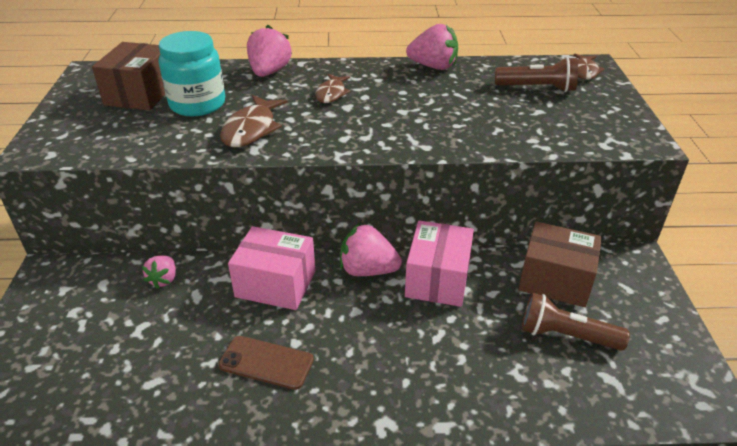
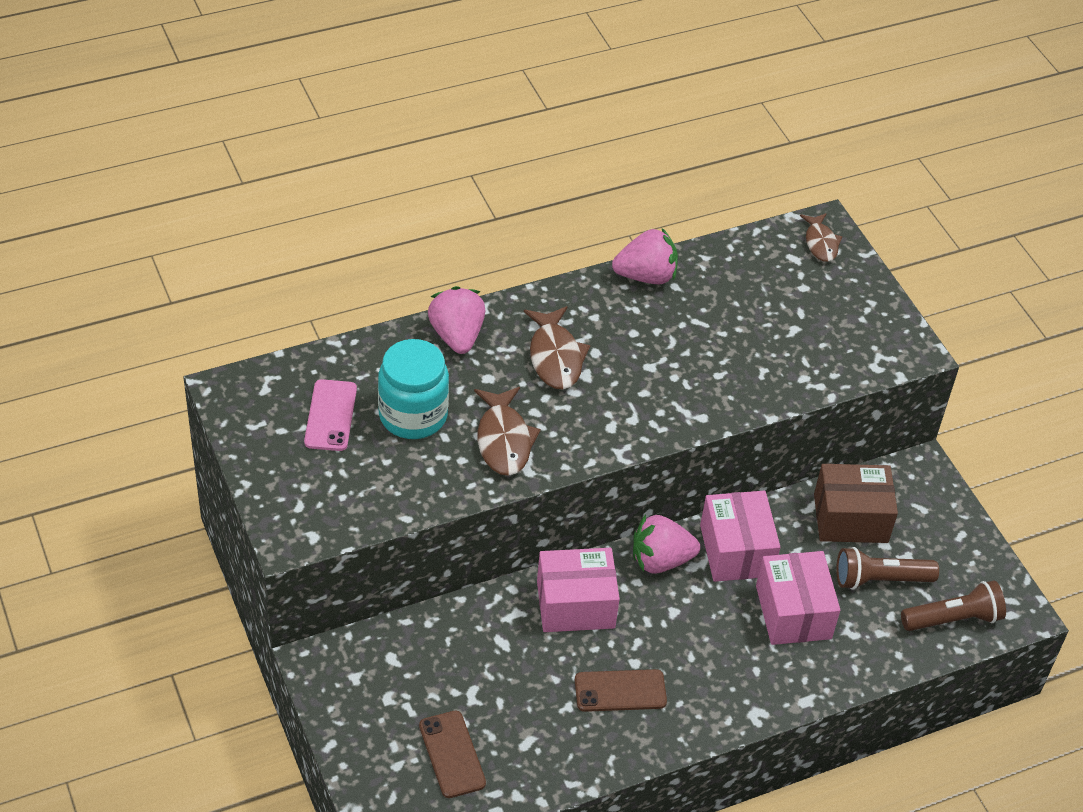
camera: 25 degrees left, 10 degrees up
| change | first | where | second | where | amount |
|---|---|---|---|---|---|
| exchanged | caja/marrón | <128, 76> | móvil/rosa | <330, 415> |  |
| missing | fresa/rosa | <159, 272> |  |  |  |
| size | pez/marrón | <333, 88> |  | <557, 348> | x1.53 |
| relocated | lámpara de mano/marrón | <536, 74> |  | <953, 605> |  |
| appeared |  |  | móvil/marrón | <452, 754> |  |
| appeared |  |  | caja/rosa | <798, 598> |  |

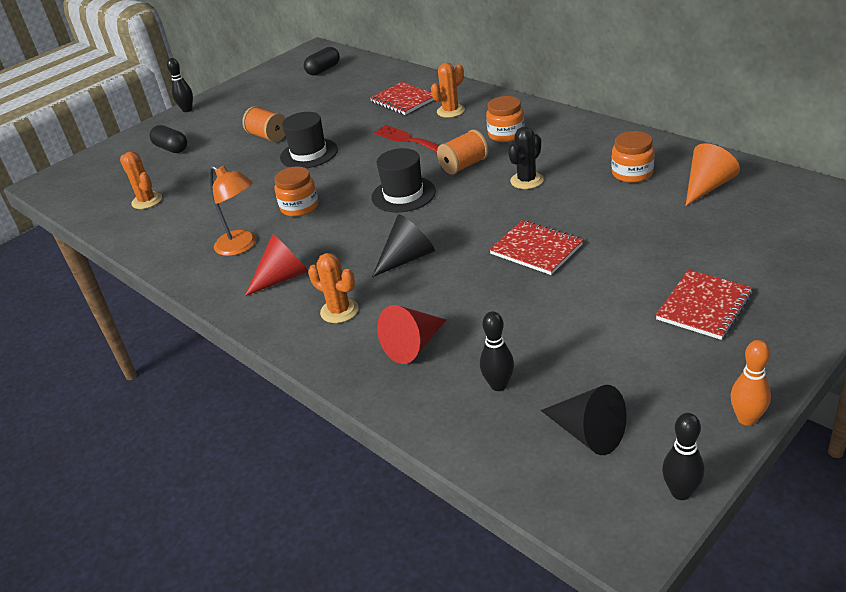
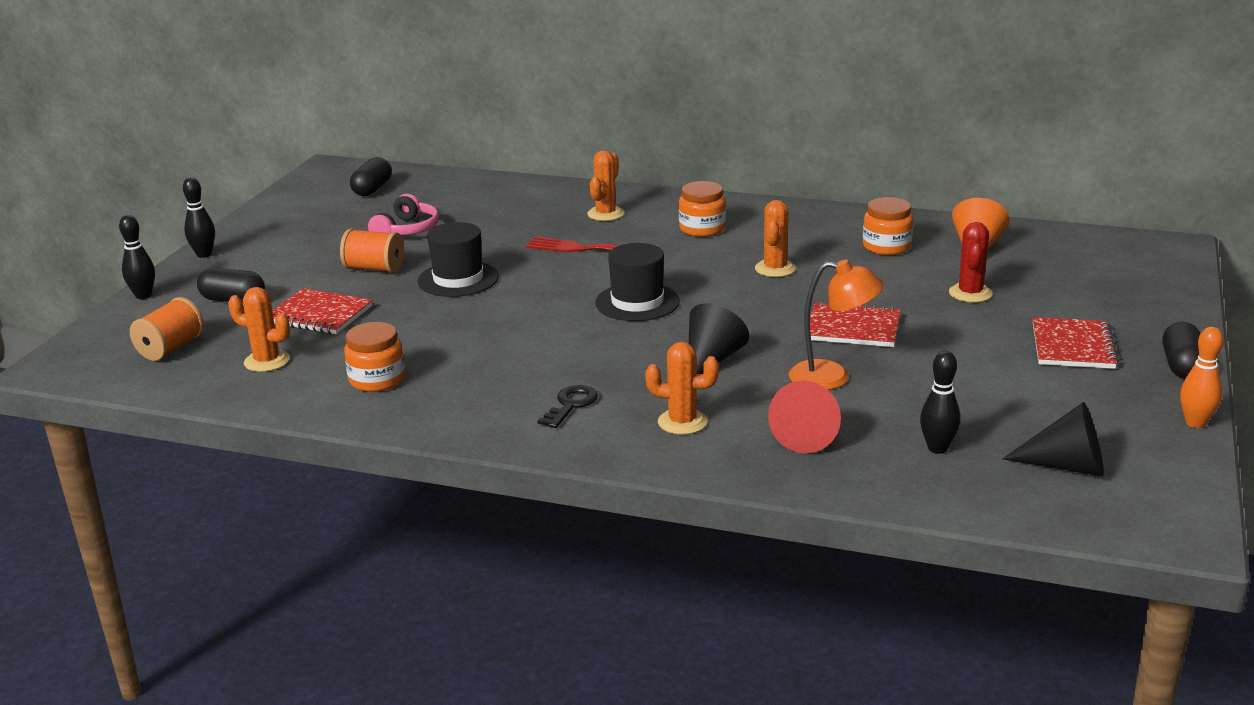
camera: 30 degrees left, 10 degrees down
| change | first | where | second | where | amount |
|---|---|---|---|---|---|
| relocated | lámpara/naranja | <232, 210> |  | <836, 324> |  |
| exchanged | cono/rojo | <276, 265> | llave/negro | <567, 406> |  |
| relocated | tarro/naranja | <296, 191> |  | <374, 357> |  |
| relocated | cuaderno/rojo | <402, 98> |  | <322, 311> |  |
| relocated | carrete/naranja | <463, 152> |  | <167, 329> |  |
| colour | cactus/negro | <526, 157> | cactus/naranja | <775, 238> |  |
| relocated | bolo/negro | <683, 456> |  | <137, 257> |  |
| appeared |  |  | auriculares/rosa | <403, 214> |  |
| appeared |  |  | cactus/rojo | <971, 262> |  |
| appeared |  |  | cápsula/negro | <1181, 350> |  |

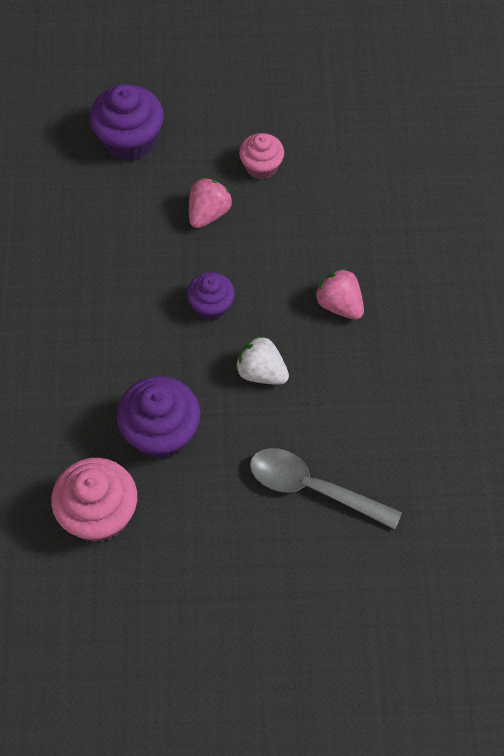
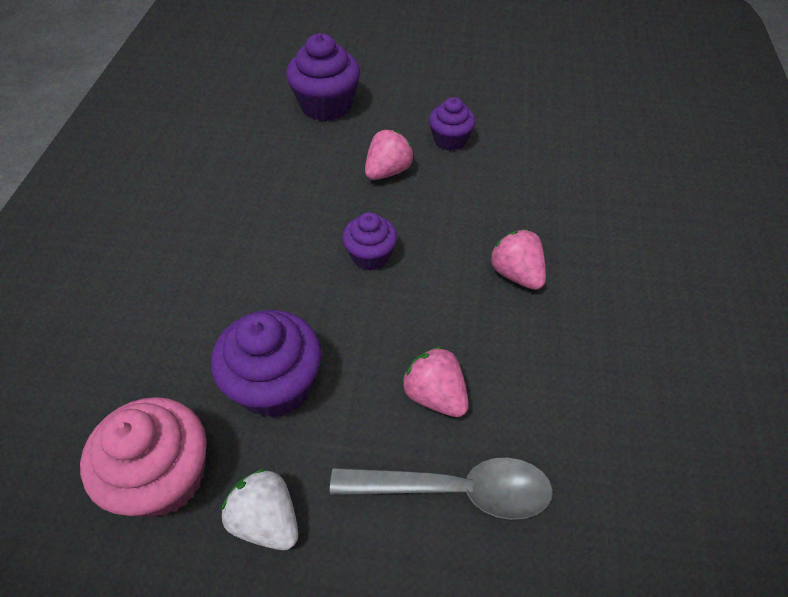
camera: 10 degrees right, 10 degrees down
| change | first | where | second | where | amount |
|---|---|---|---|---|---|
| relocated | fresa/blanco | <262, 360> |  | <259, 509> |  |
| colour | magdalena/rosa | <261, 156> | magdalena/morado | <452, 124> |  |
| spun | cuchara/gris | <326, 489> |  | <441, 488> | 150 degrees clockwise |
| appeared |  |  | fresa/rosa | <435, 381> |  |

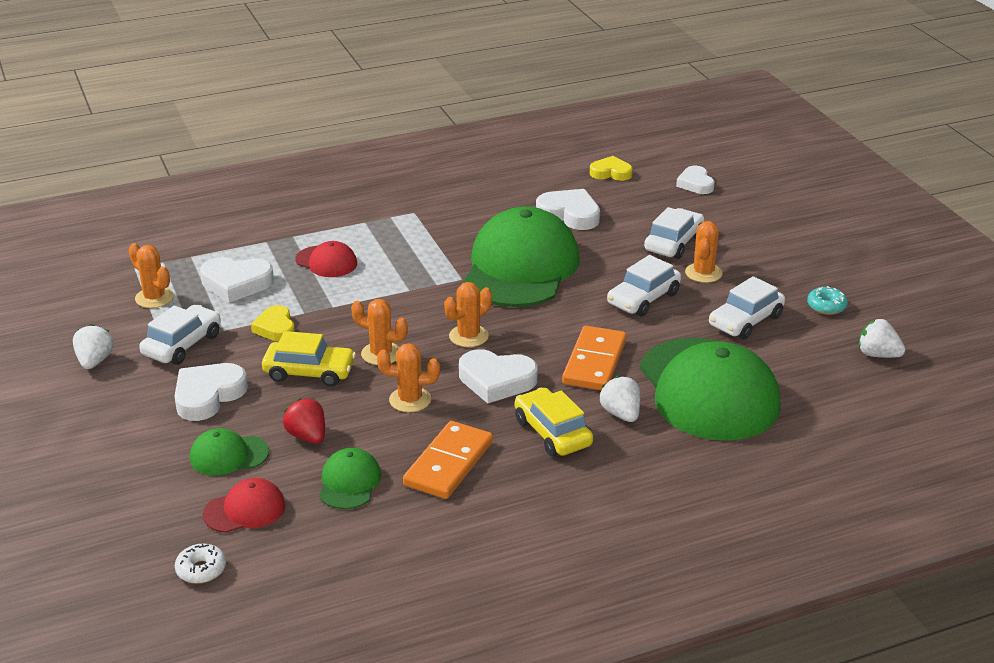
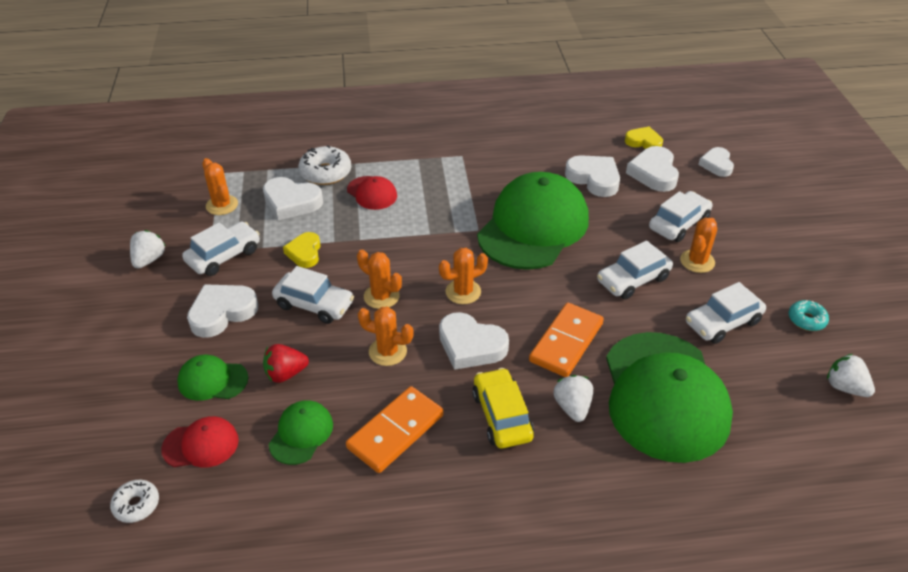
camera: 15 degrees right, 10 degrees up
| change | first | where | second | where | amount |
|---|---|---|---|---|---|
| colour | coche/amarillo | <309, 359> | coche/blanco | <313, 295> |  |
| spun | fresa/rojo | <304, 421> |  | <286, 363> | 90 degrees counterclockwise |
| appeared |  |  | rosquilla/blanco | <324, 165> |  |
| appeared |  |  | corazón/blanco | <652, 169> |  |

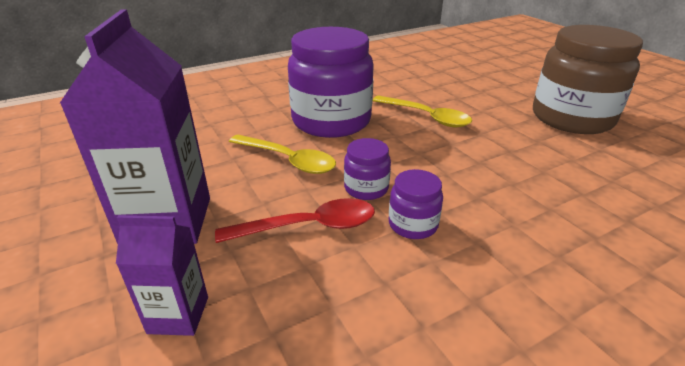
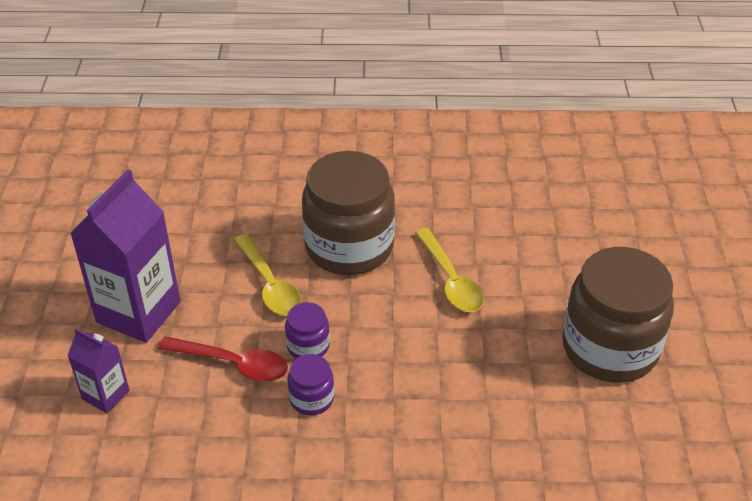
camera: 30 degrees right, 10 degrees up
| change | first | where | second | where | amount |
|---|---|---|---|---|---|
| colour | tarro/morado | <331, 82> | tarro/marrón | <348, 213> |  |

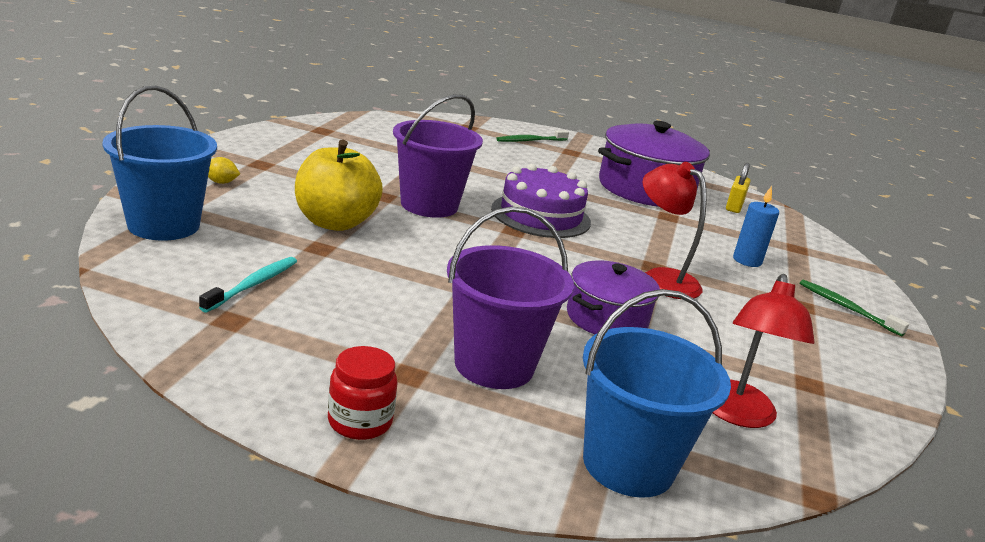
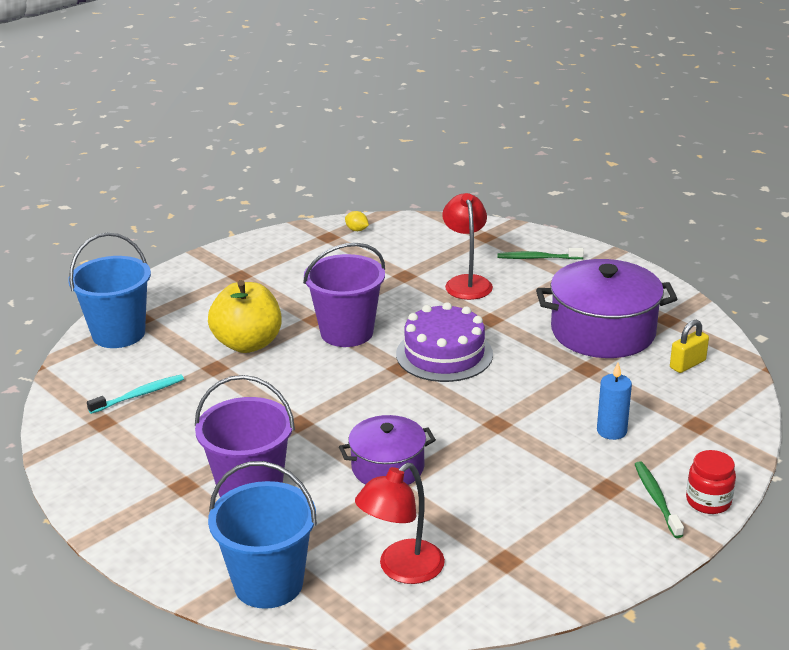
camera: 35 degrees right, 5 degrees up
| change | first | where | second | where | amount |
|---|---|---|---|---|---|
| relocated | limón/amarillo | <224, 170> |  | <357, 221> |  |
| relocated | tarro/rojo | <362, 393> |  | <711, 482> |  |
| relocated | lámpara/rojo | <675, 230> |  | <467, 246> |  |

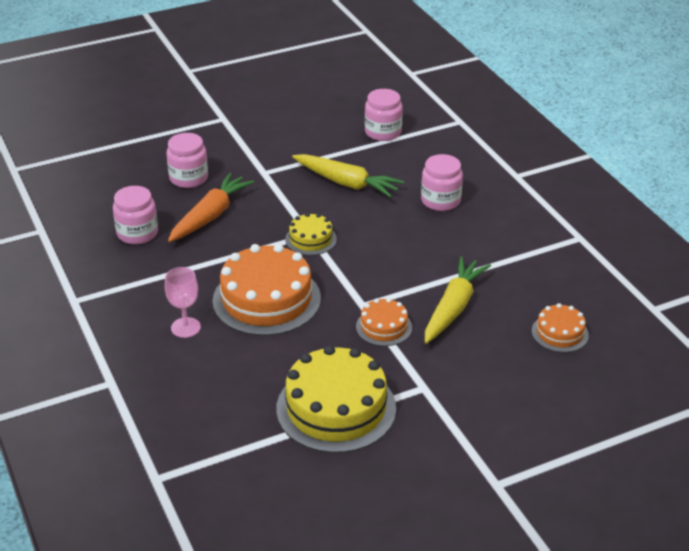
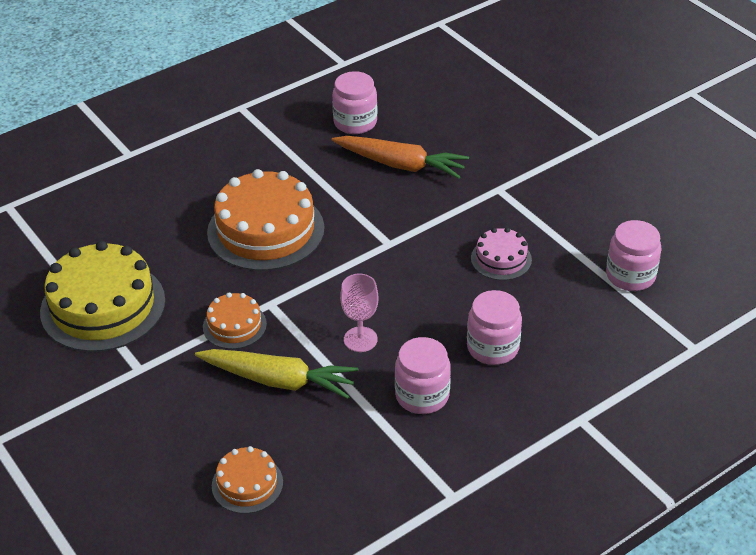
camera: 80 degrees right, 5 degrees up
| change | first | where | second | where | amount |
|---|---|---|---|---|---|
| relocated | copa/rosa | <183, 302> |  | <359, 313> |  |
| relocated | tarro/rosa | <187, 160> |  | <423, 375> |  |
| missing | tarta/amarillo | <311, 234> |  |  |  |
| exchanged | zanahoria/amarillo | <348, 176> | tarta/rosa | <501, 254> |  |

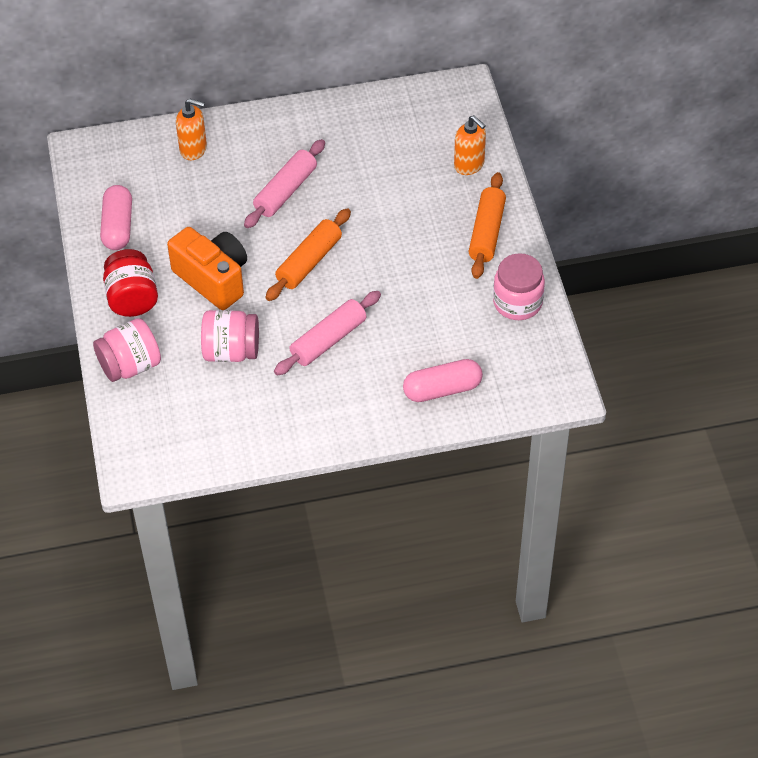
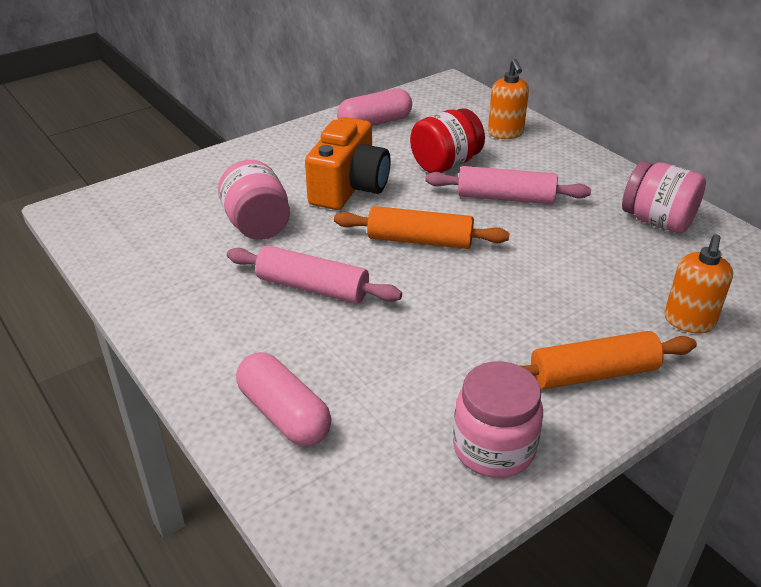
camera: 65 degrees right, 15 degrees down
| change | first | where | second | where | amount |
|---|---|---|---|---|---|
| relocated | tarro/rosa | <127, 350> |  | <664, 197> |  |
| relocated | tarro/rojo | <130, 283> |  | <447, 140> |  |

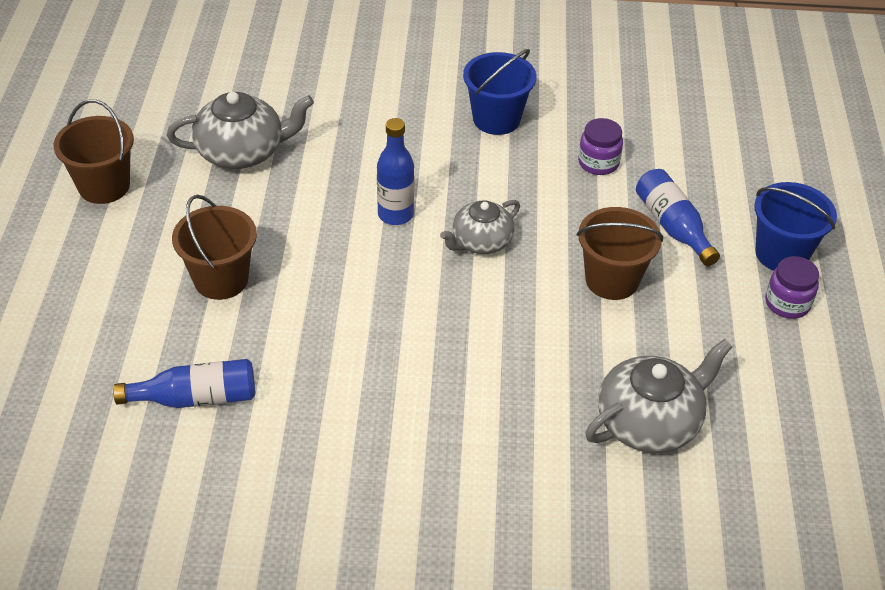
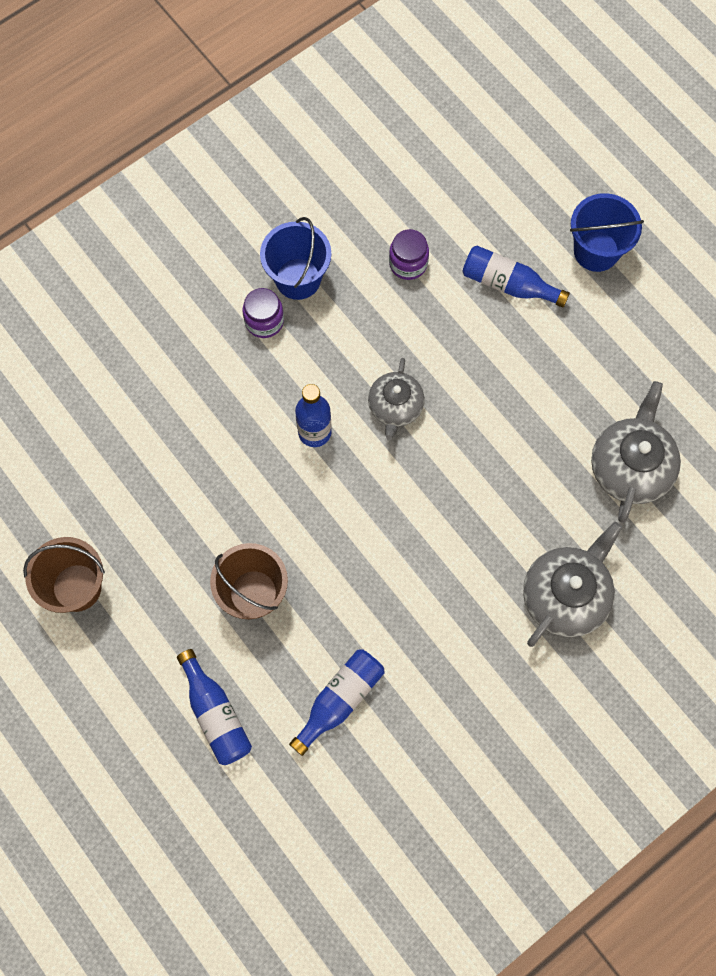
camera: 40 degrees left, 25 degrees up
| change | first | where | second | where | amount |
|---|---|---|---|---|---|
| relocated | tetera/gris | <240, 130> |  | <572, 584> |  |
| missing | balde/marrón | <620, 253> |  |  |  |
| relocated | tarro/morado | <792, 287> |  | <263, 313> |  |
| appeared |  |  | botella/azul | <214, 707> |  |

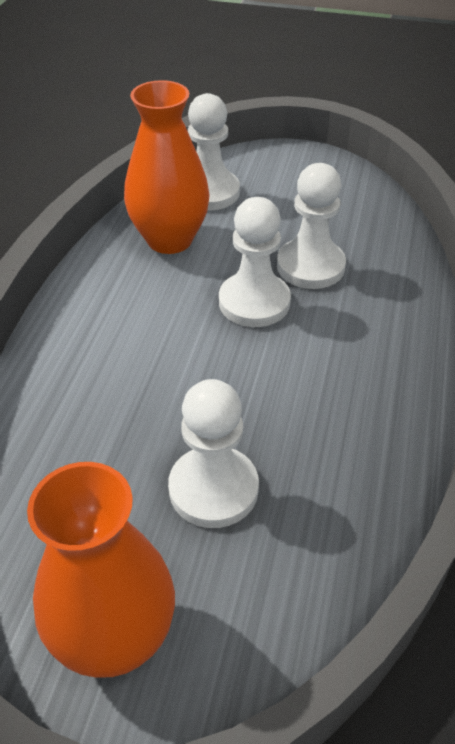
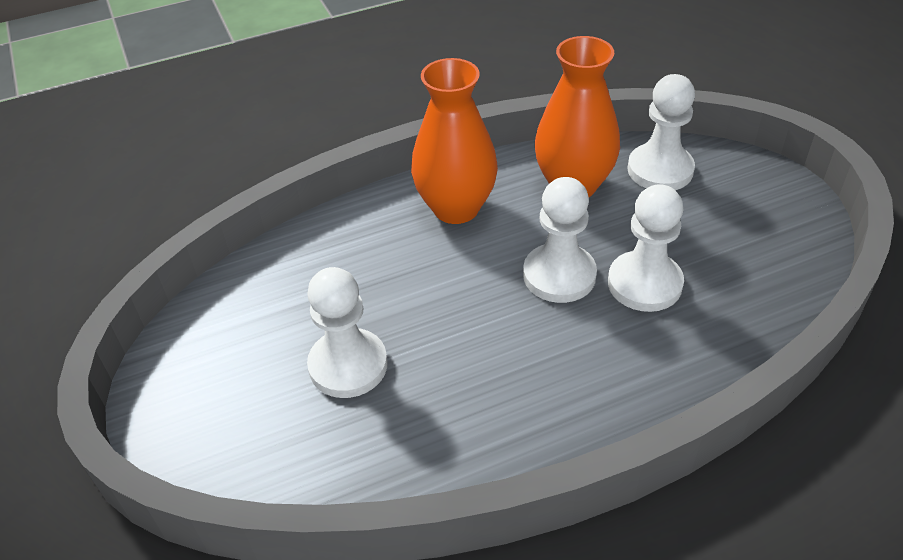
camera: 55 degrees right, 0 degrees up
| change | first | where | second | where | amount |
|---|---|---|---|---|---|
| relocated | florero/naranja | <101, 570> |  | <454, 141> |  |

